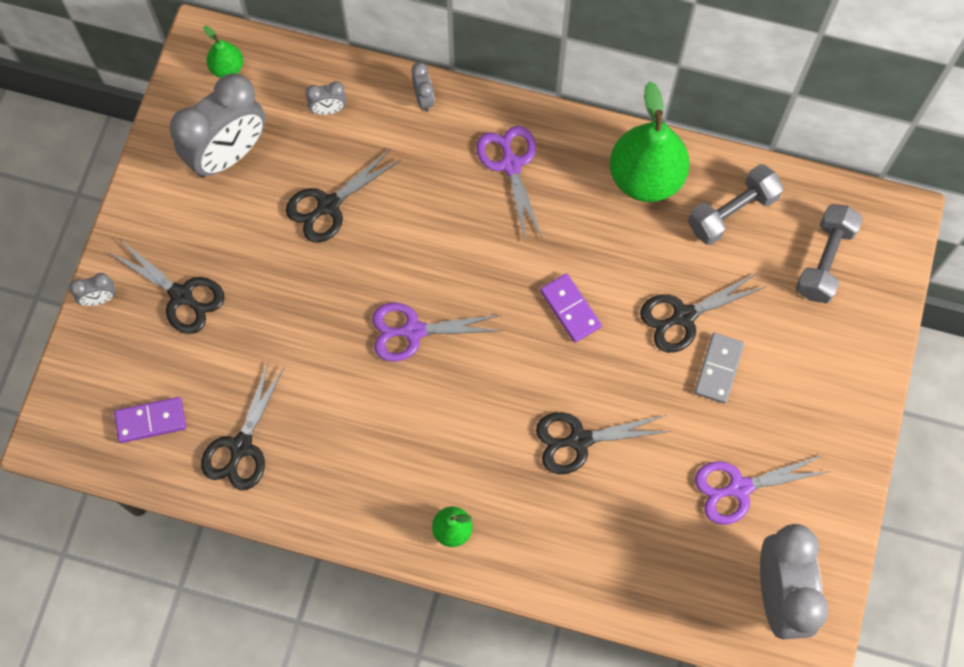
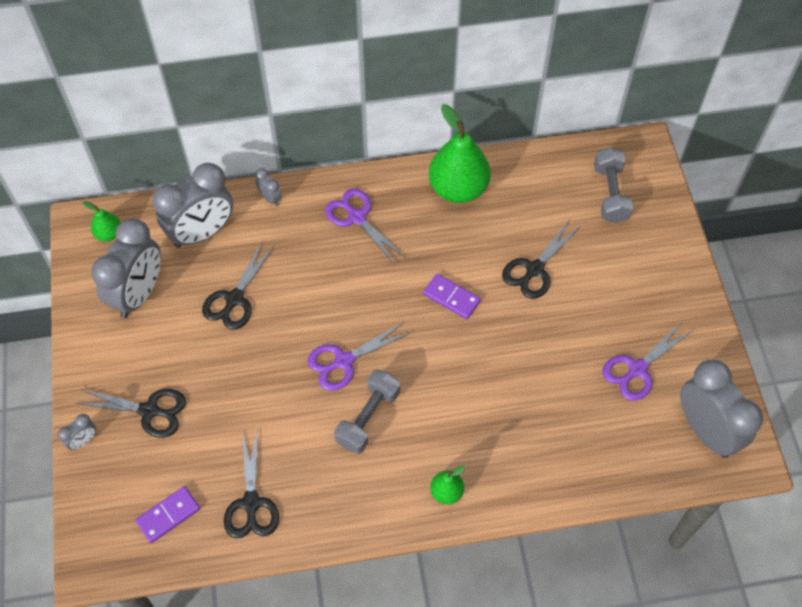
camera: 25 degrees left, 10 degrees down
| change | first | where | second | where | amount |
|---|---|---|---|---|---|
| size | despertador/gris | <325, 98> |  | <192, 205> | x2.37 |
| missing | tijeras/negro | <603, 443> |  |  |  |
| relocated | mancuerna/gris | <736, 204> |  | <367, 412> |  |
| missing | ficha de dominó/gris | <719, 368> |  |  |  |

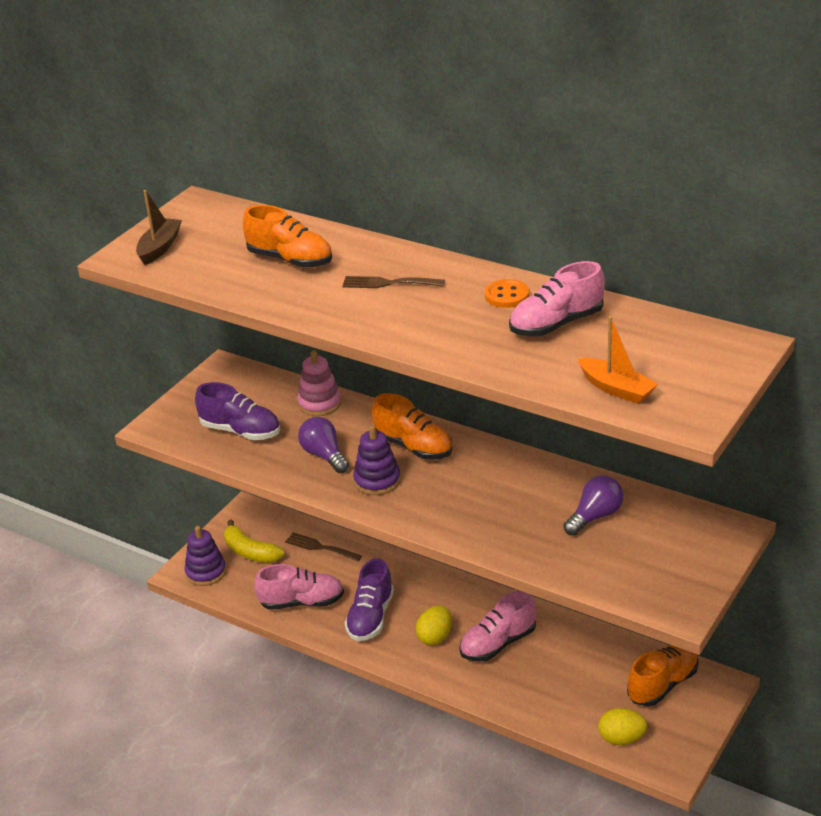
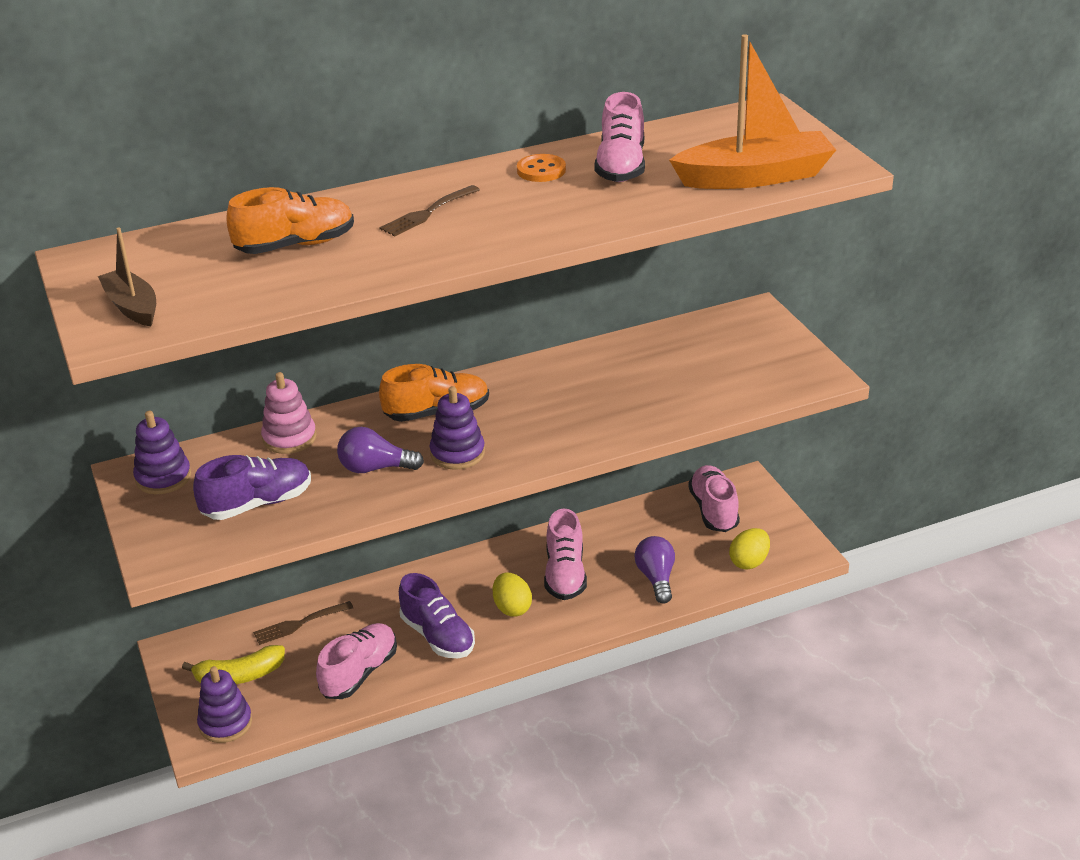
camera: 55 degrees left, 0 degrees up
| change | first | where | second | where | amount |
|---|---|---|---|---|---|
| relocated | bombilla/morado | <593, 505> |  | <654, 570> |  |
| size | barco/naranja | <618, 360> |  | <752, 111> | x1.79 |
| colour | zapato/naranja | <662, 675> | zapato/rosa | <714, 498> |  |
| appeared |  |  | juguete apilable/morado | <162, 452> |  |

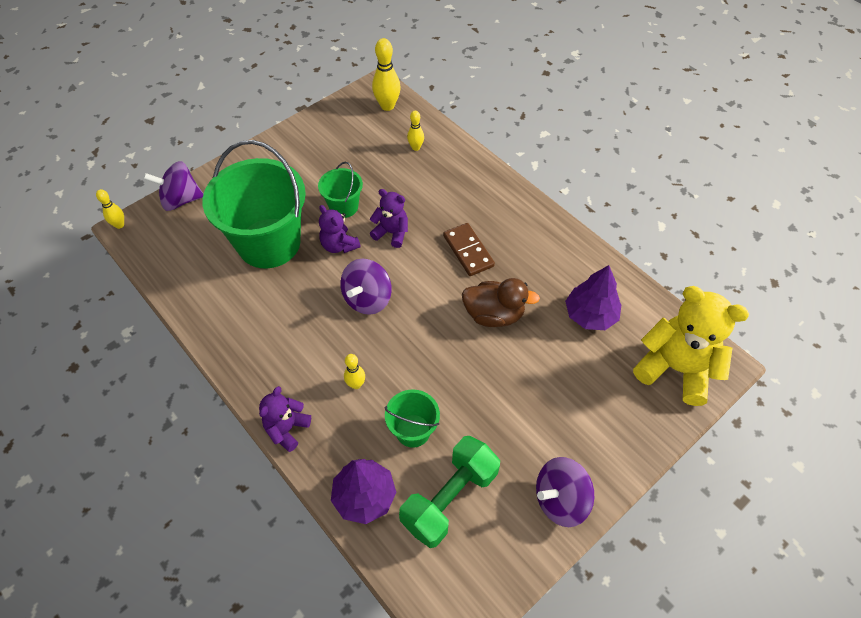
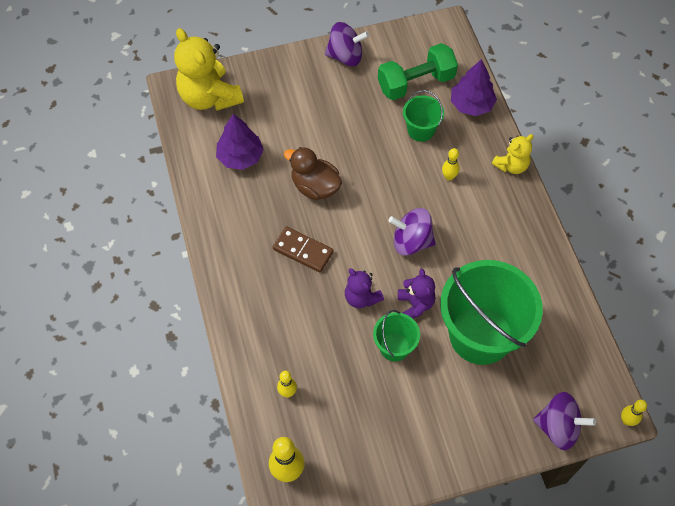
camera: 155 degrees left, 5 degrees up
| change | first | where | second | where | amount |
|---|---|---|---|---|---|
| colour | osito/morado | <285, 419> | osito/amarillo | <513, 154> |  |
| spun | peonza/morado | <366, 287> |  | <412, 232> | 135 degrees counterclockwise |
| spun | ficha de dominó/marrón | <469, 249> |  | <303, 249> | 60 degrees counterclockwise |

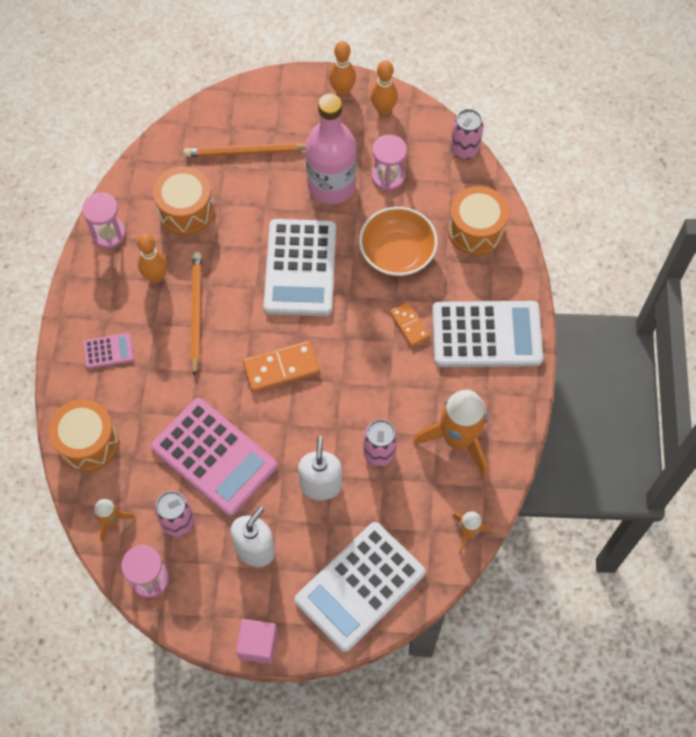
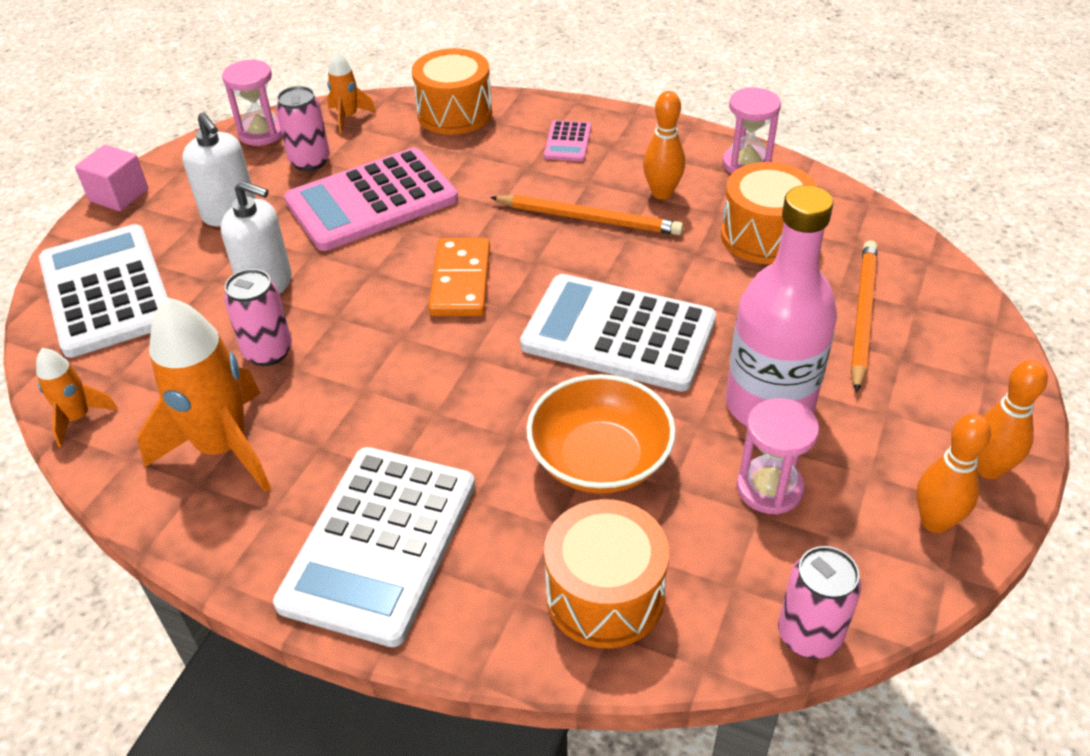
camera: 110 degrees right, 20 degrees down
| change | first | where | second | where | amount |
|---|---|---|---|---|---|
| missing | ficha de dominó/naranja | <410, 324> |  |  |  |

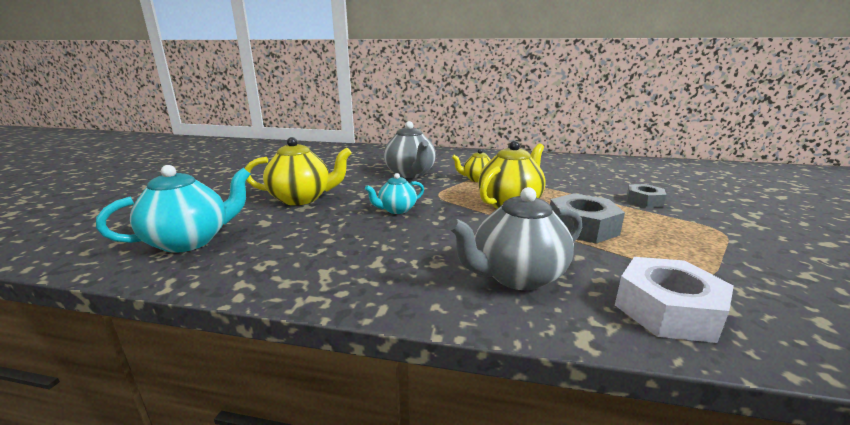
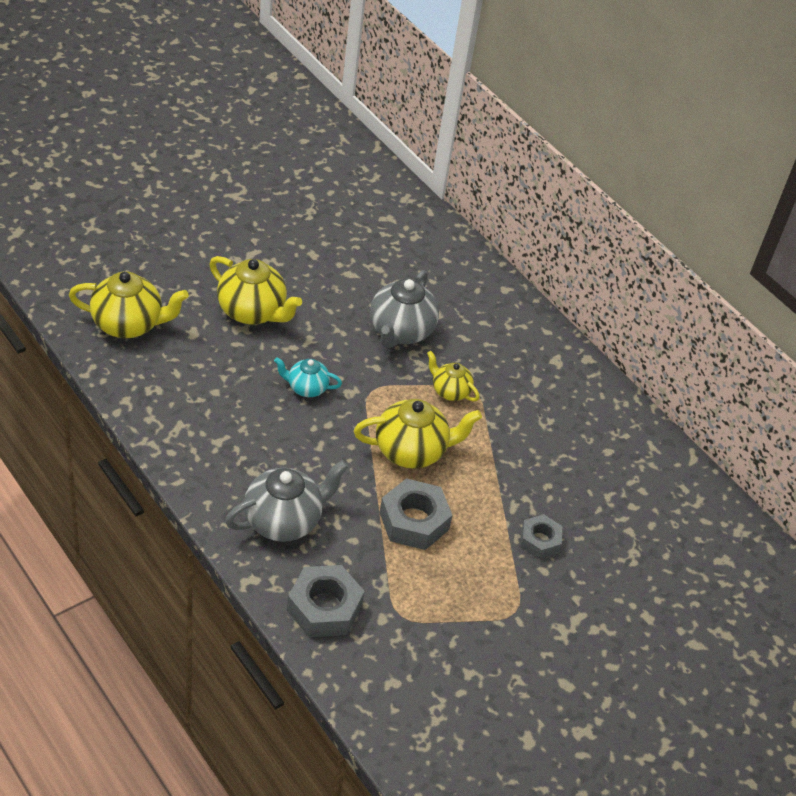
camera: 35 degrees right, 25 degrees up
| change | first | where | second | where | amount |
|---|---|---|---|---|---|
| colour | tetera/turquesa | <173, 209> | tetera/amarillo | <129, 304> |  |
| spun | tetera/gris | <515, 238> |  | <286, 501> | 135 degrees clockwise |
| colour | tuerca/blanco | <674, 300> | tuerca/gris | <326, 601> |  |

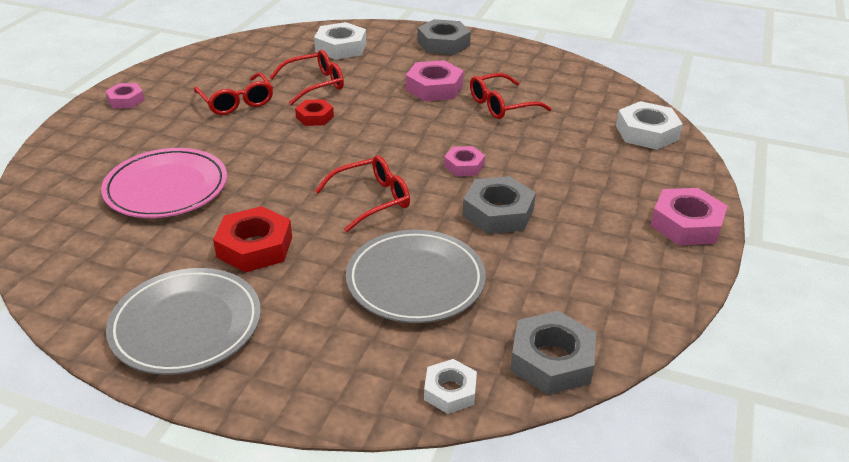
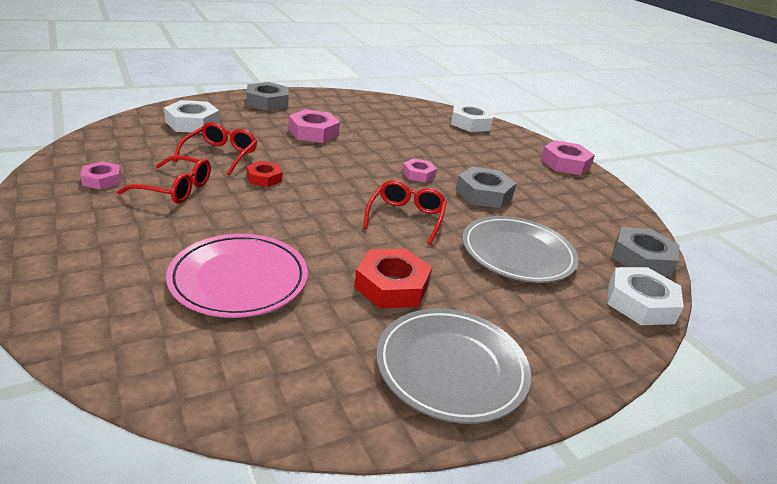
camera: 50 degrees left, 5 degrees down
| change | first | where | second | where | amount |
|---|---|---|---|---|---|
| relocated | tuerca/rosa | <125, 95> |  | <100, 175> |  |
| size | tuerca/blanco | <450, 386> |  | <646, 296> | x1.65 |
| missing | gafas/rojo | <510, 96> |  |  |  |

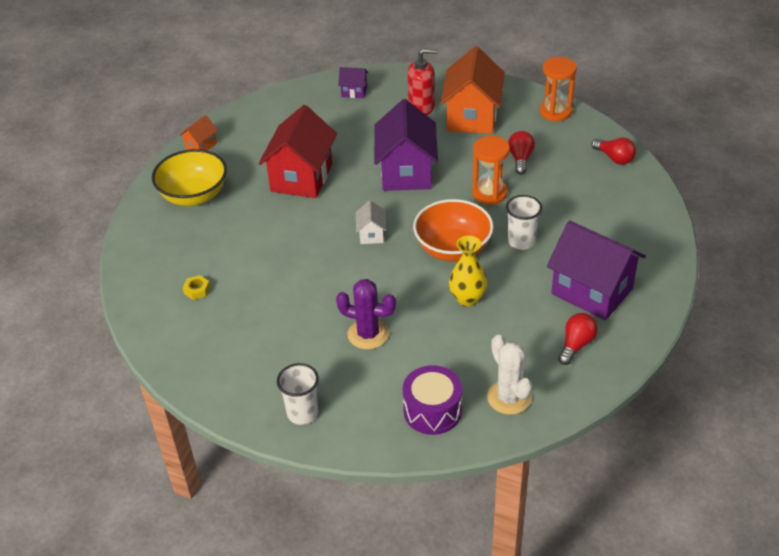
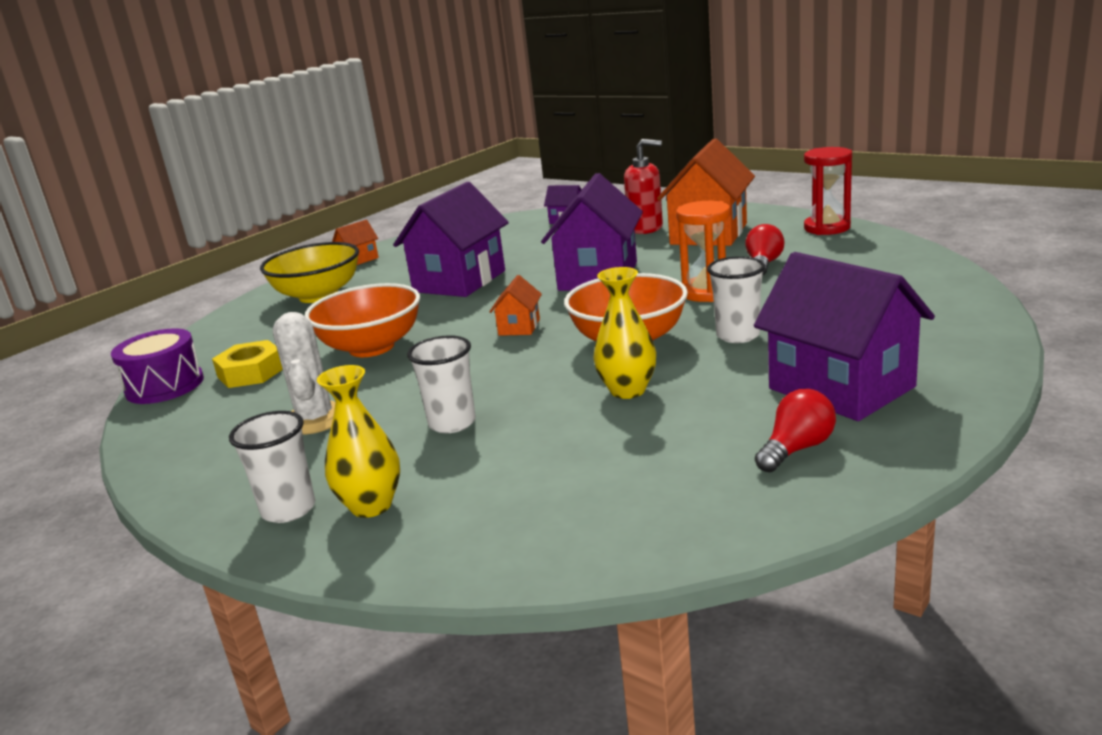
camera: 15 degrees right, 20 degrees down
| change | first | where | second | where | amount |
|---|---|---|---|---|---|
| size | tuerca/amarillo | <196, 287> |  | <247, 364> | x1.75 |
| colour | casa/rojo | <297, 151> | casa/morado | <451, 239> |  |
| exchanged | cactus/morado | <366, 314> | vaso/blanco | <441, 384> |  |
| colour | casa/blanco | <371, 222> | casa/naranja | <515, 305> |  |
| relocated | tambor/morado | <432, 400> |  | <157, 366> |  |
| relocated | cactus/blanco | <509, 374> |  | <304, 373> |  |
| colour | reloj de arena/naranja | <558, 89> | reloj de arena/rojo | <828, 191> |  |
| missing | bombilla/rojo | <614, 151> |  |  |  |
| appeared |  |  | cuenco/naranja | <362, 320> |  |
| appeared |  |  | florero/amarillo | <358, 441> |  |

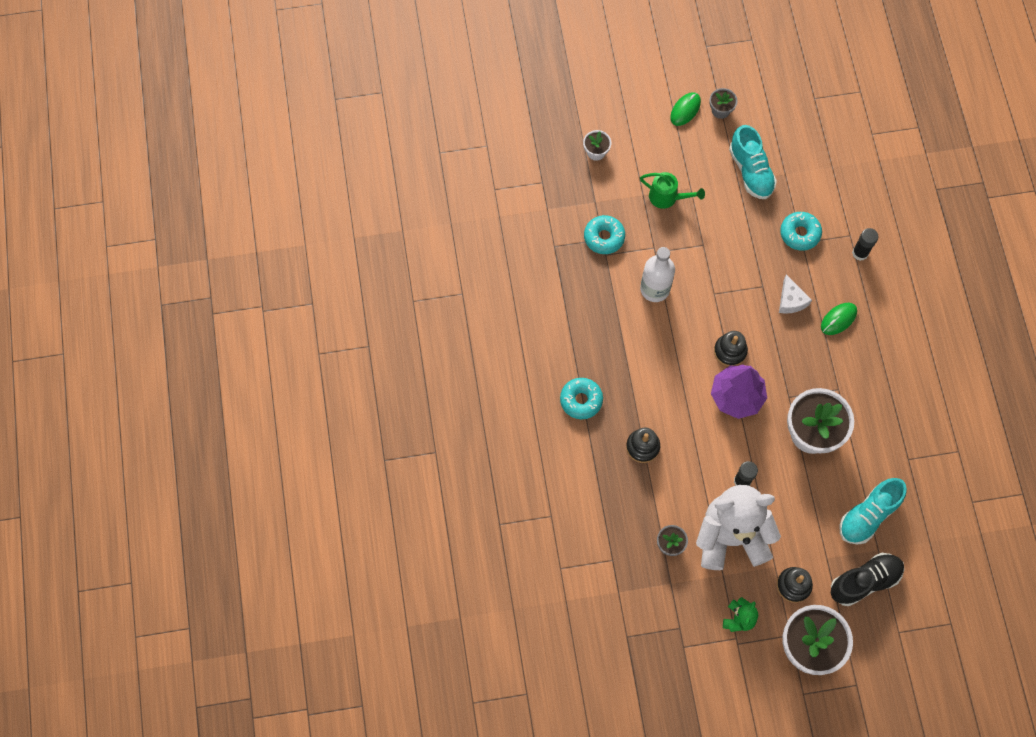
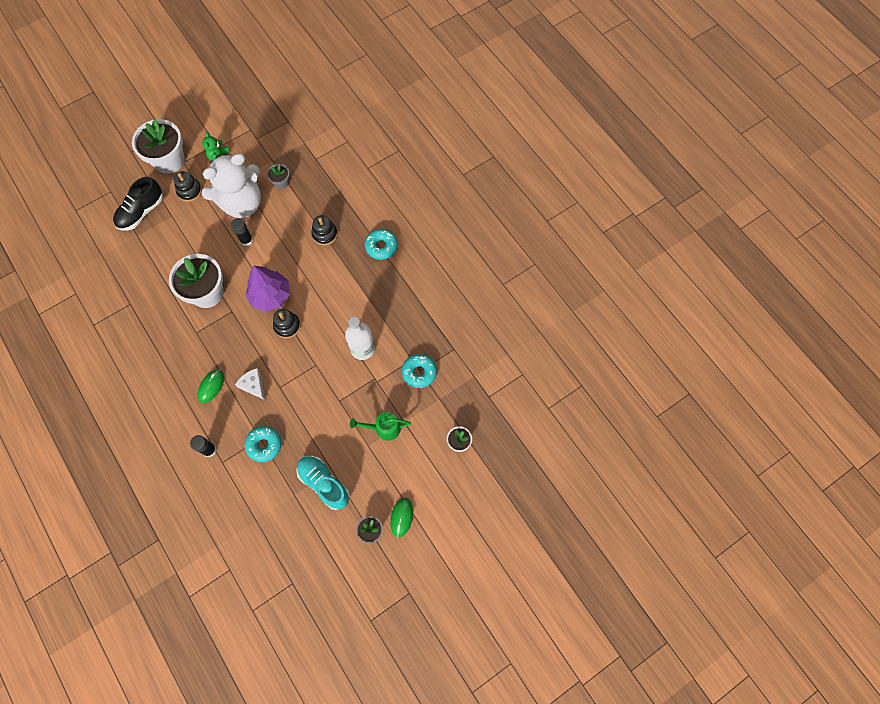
camera: 155 degrees right, 0 degrees up
| change | first | where | second | where | amount |
|---|---|---|---|---|---|
| missing | zapato/turquesa | <873, 511> |  |  |  |

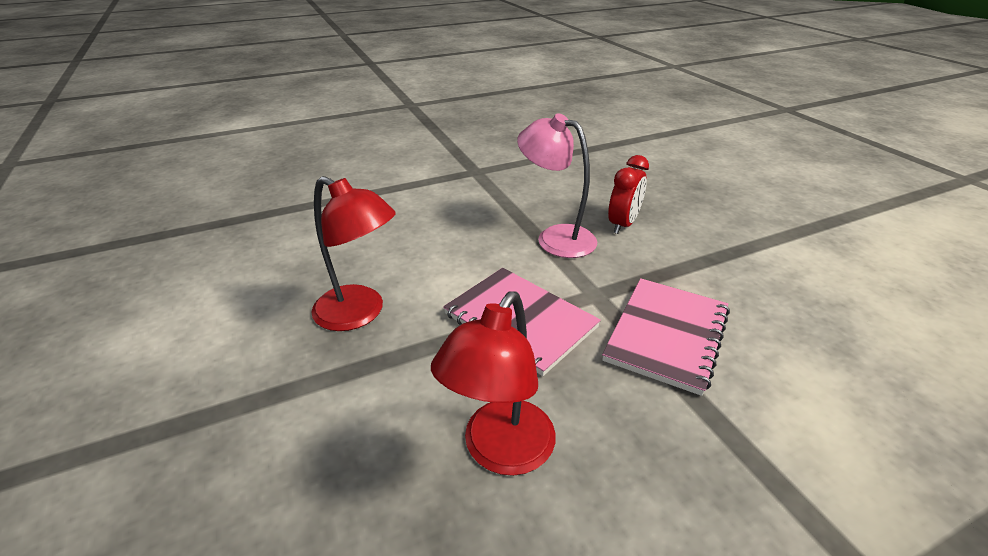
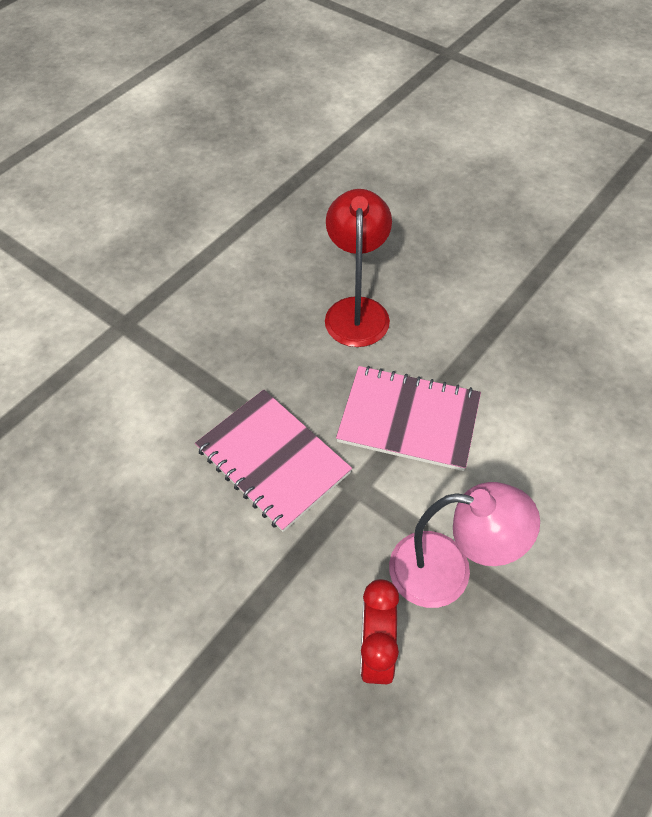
camera: 155 degrees right, 20 degrees up
| change | first | where | second | where | amount |
|---|---|---|---|---|---|
| missing | lámpara/rojo | <353, 253> |  |  |  |
| spun | cuaderno/rosa | <666, 337> |  | <273, 461> | 45 degrees counterclockwise |

